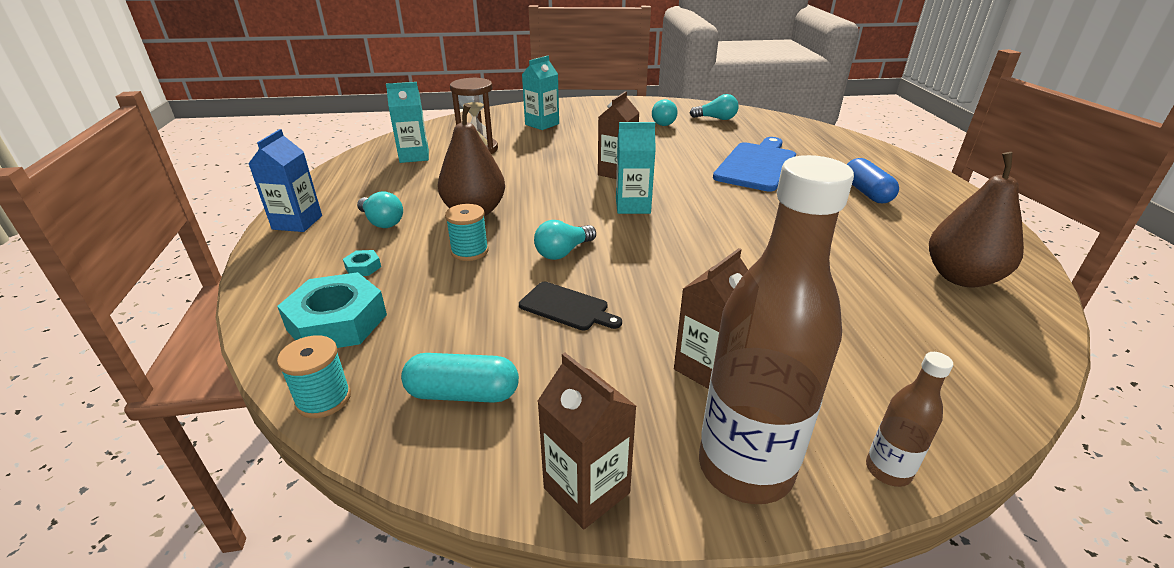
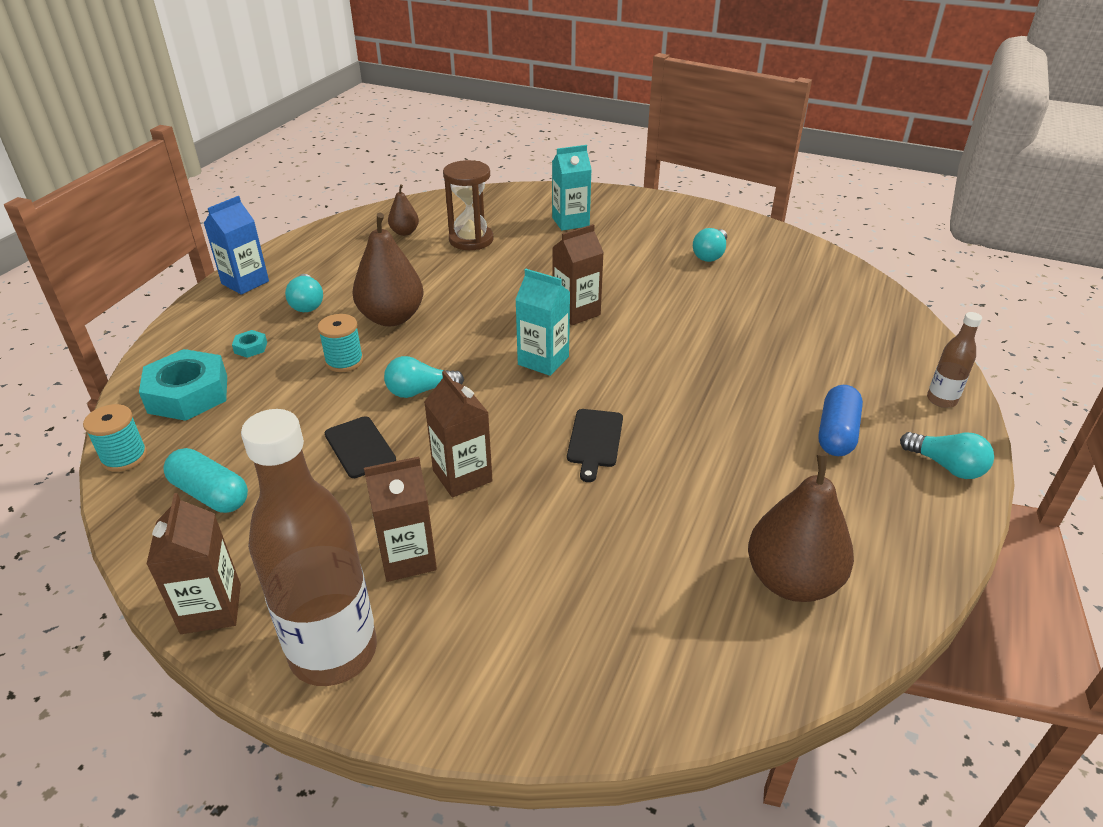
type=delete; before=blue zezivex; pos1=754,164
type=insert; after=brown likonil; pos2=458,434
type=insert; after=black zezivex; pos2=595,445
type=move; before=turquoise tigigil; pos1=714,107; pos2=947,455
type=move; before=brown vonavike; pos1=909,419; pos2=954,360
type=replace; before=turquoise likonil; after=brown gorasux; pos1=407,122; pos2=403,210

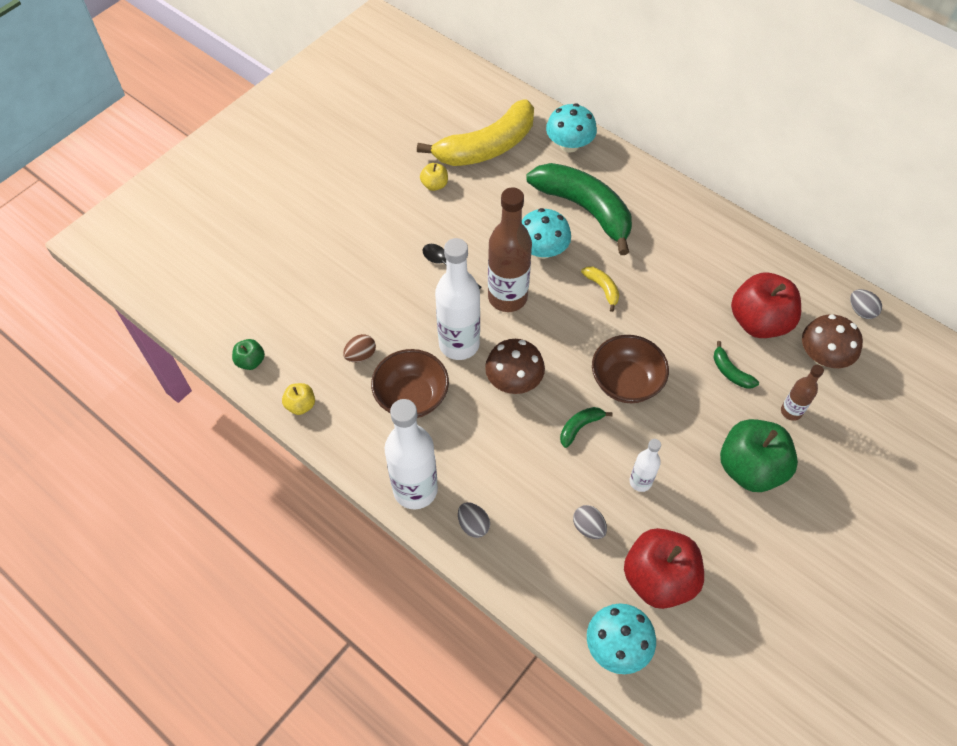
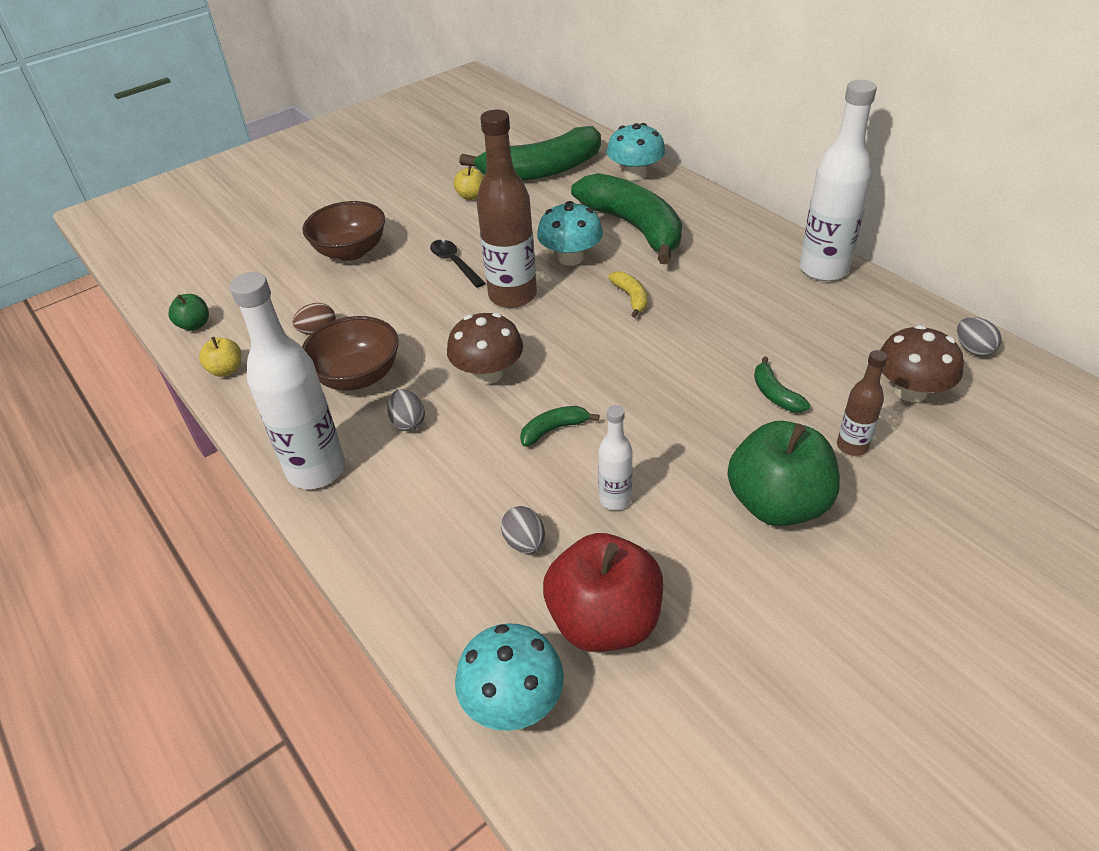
type=delete; before=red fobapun; pos1=766,305
type=move; before=white vonavike; pos1=457,299; pos2=838,180
type=move; before=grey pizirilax; pos1=474,520; pos2=406,410
type=move; before=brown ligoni; pos1=630,369; pos2=343,231
type=recolor; before=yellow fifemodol; after=green fifemodol; pos1=475,132; pos2=530,153

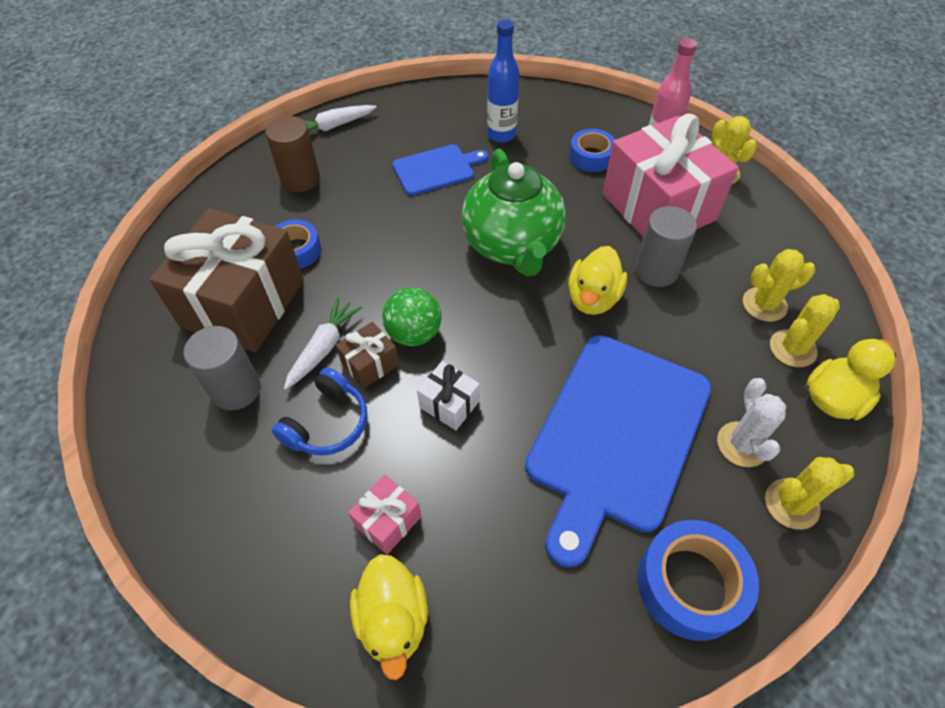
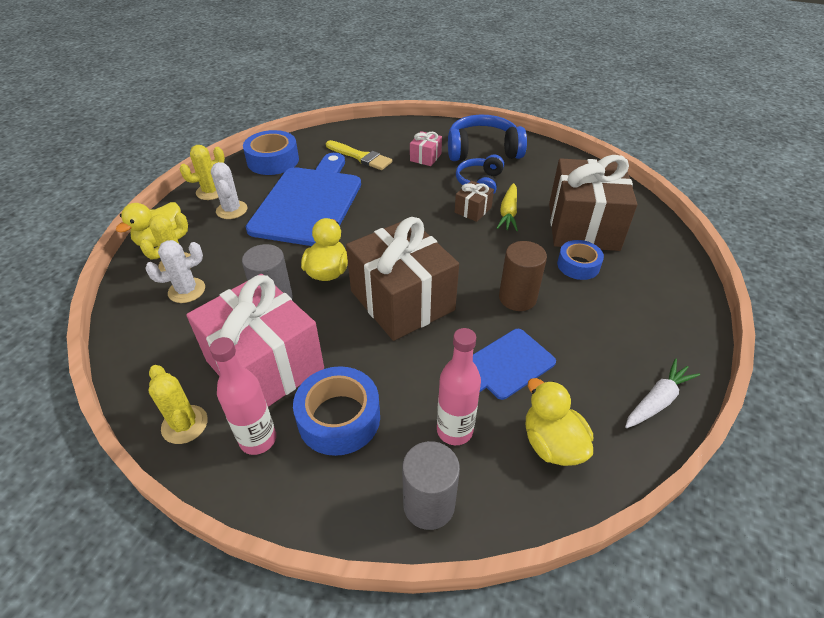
type=delete; before=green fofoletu; pos1=412,316
type=delete; before=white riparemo; pos1=448,395
type=insert; after=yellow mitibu; pos2=359,155
type=insert; after=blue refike; pos2=487,138
type=move; before=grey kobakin; pos1=221,368; pos2=431,485
type=move; before=brown kobakin; pos1=292,154; pos2=523,276
type=move; before=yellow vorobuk; pos1=389,617; pos2=559,422
type=replace; before=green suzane; after=brown riparemo; pos1=513,212; pos2=402,279
type=recolor; before=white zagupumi; after=yellow zagupumi; pos1=323,343; pos2=507,207
type=recolor; before=blue vonavike; after=pink vonavike; pos1=503,81; pos2=459,386
type=recolor; before=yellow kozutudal; after=white kozutudal; pos1=779,285; pos2=175,271
type=resize; before=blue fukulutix; pos1=592,150; pos2=336,411; scale=1.53

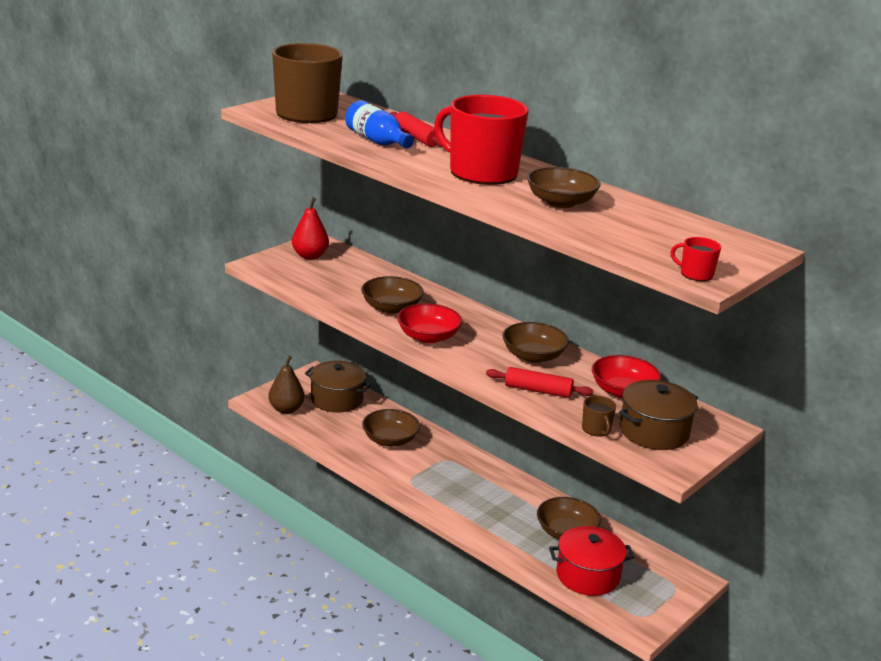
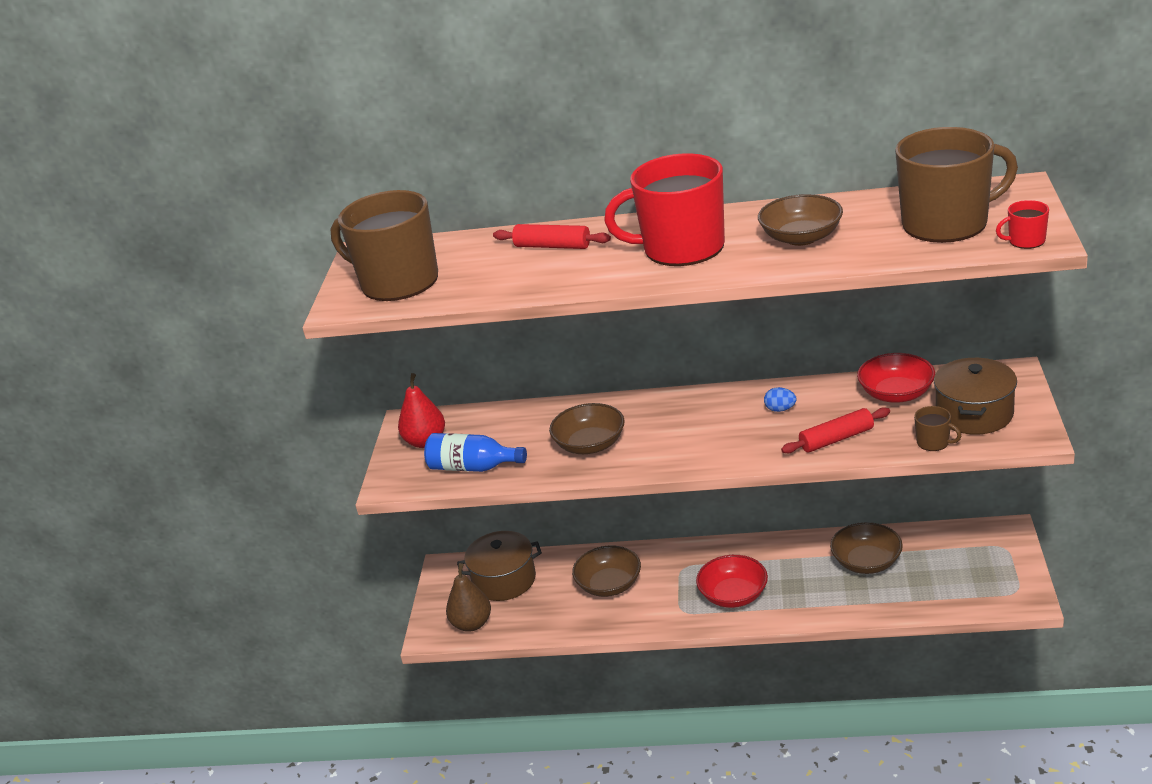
type=delete; before=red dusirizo; pos1=591,561
type=insert; after=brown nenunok; pos2=956,185
type=move; before=blue vonavike; pos1=379,124; pos2=475,452
type=move; before=red ligoni; pos1=429,323; pos2=732,581
type=replace; before=brown ligoni; after=blue pizirilax; pos1=536,342; pos2=780,399

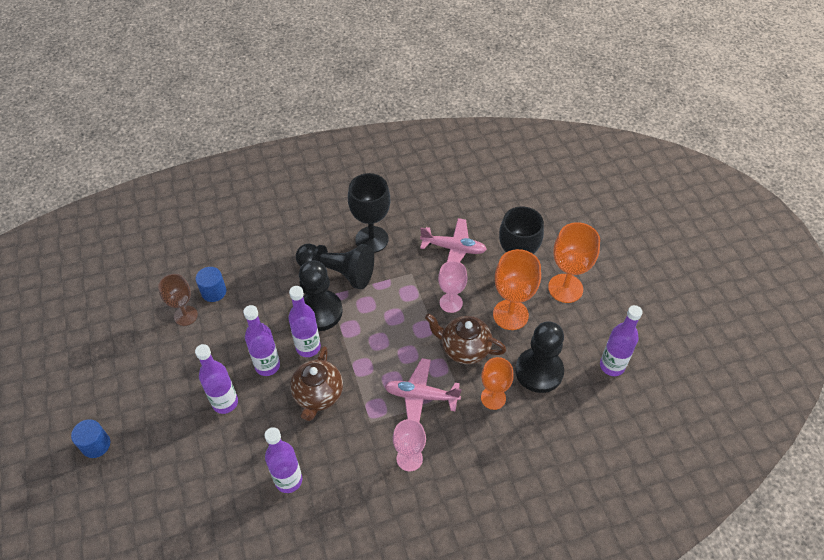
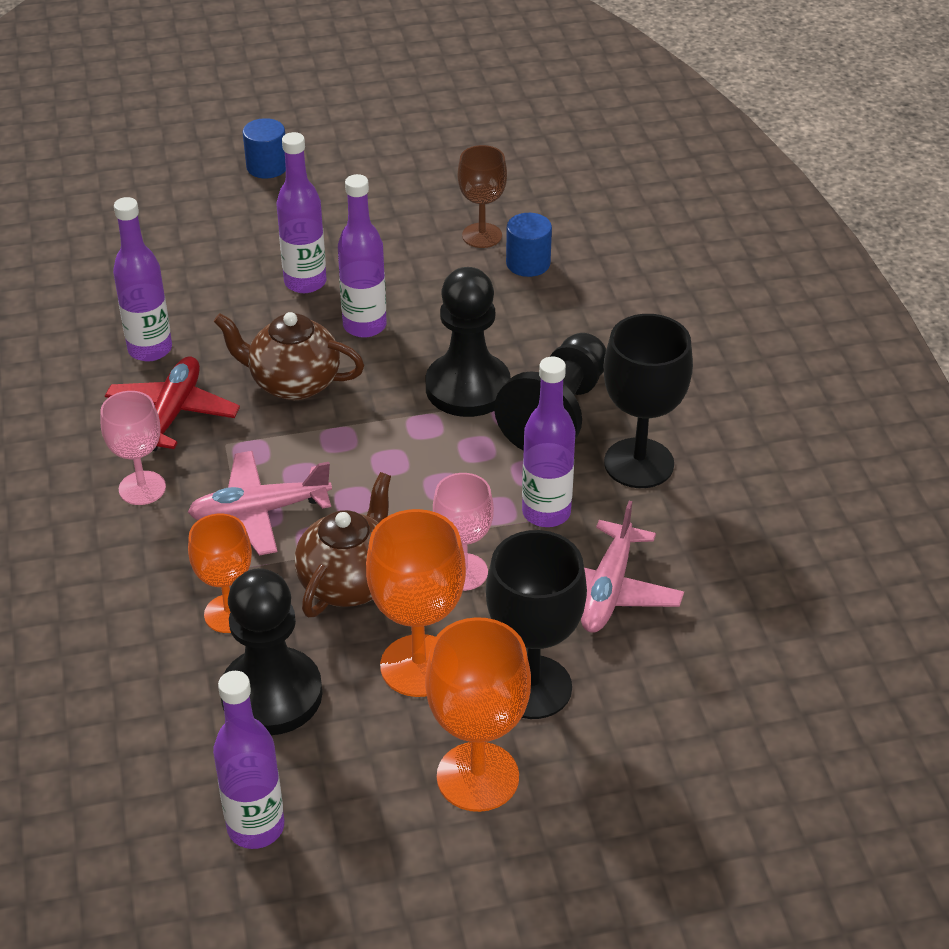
type=insert; after=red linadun; pos2=172,403
type=move; before=purple vonavike; pos1=304,321; pos2=549,442
type=rotate; before=pink linadun; pos1=423,390; pos2=260,503; turn=-120

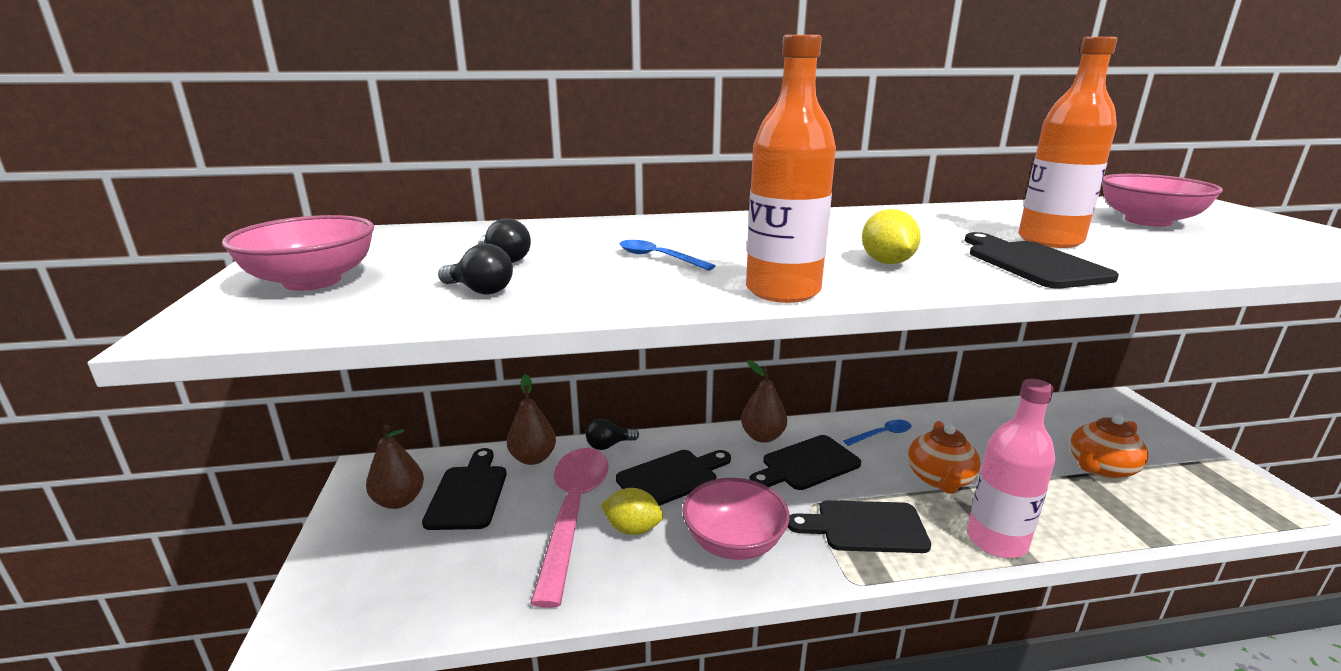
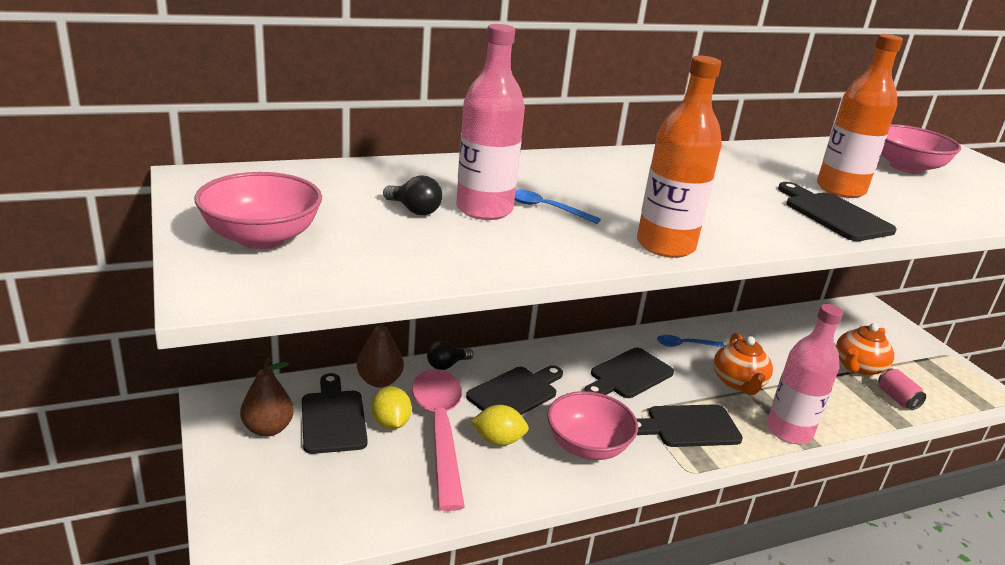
type=delete; before=black tigigil; pos1=475,269
type=delete; before=brown gorasux; pos1=764,401
type=insert; after=pink vonavike; pos2=490,122
type=insert; after=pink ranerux; pos2=902,389
type=move; before=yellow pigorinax; pos1=891,236; pos2=391,408
type=rotate; before=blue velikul; pos1=877,433; pos2=691,341; turn=-150

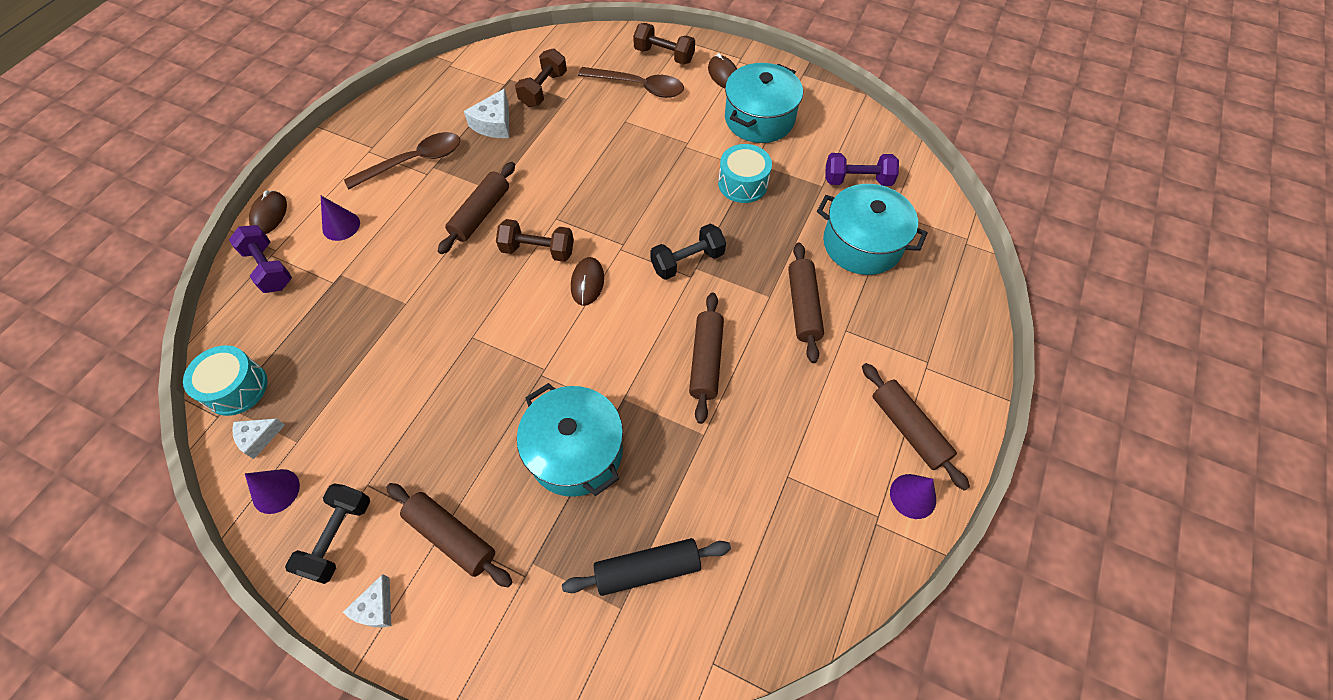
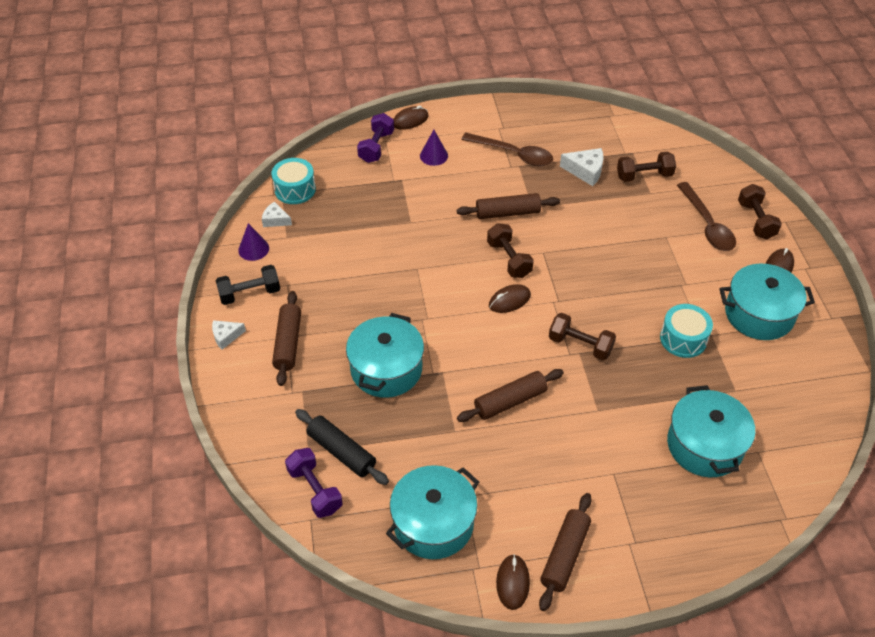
type=delete; before=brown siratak; pos1=806,302
type=insert; after=turquoise dusirizo; pos2=432,512
type=move; before=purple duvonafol; pos1=862,169; pos2=314,483
type=replace; before=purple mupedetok; after=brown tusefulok; pos1=913,496; pos2=513,582
type=recolor; before=black duvonafol; after=brown duvonafol; pos1=688,252; pos2=582,336
type=rotate; before=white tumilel; pos1=486,113; pos2=581,167; turn=-150

